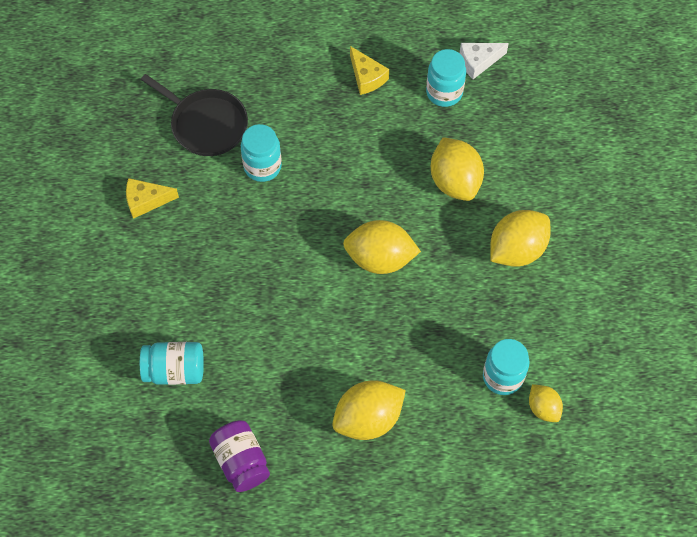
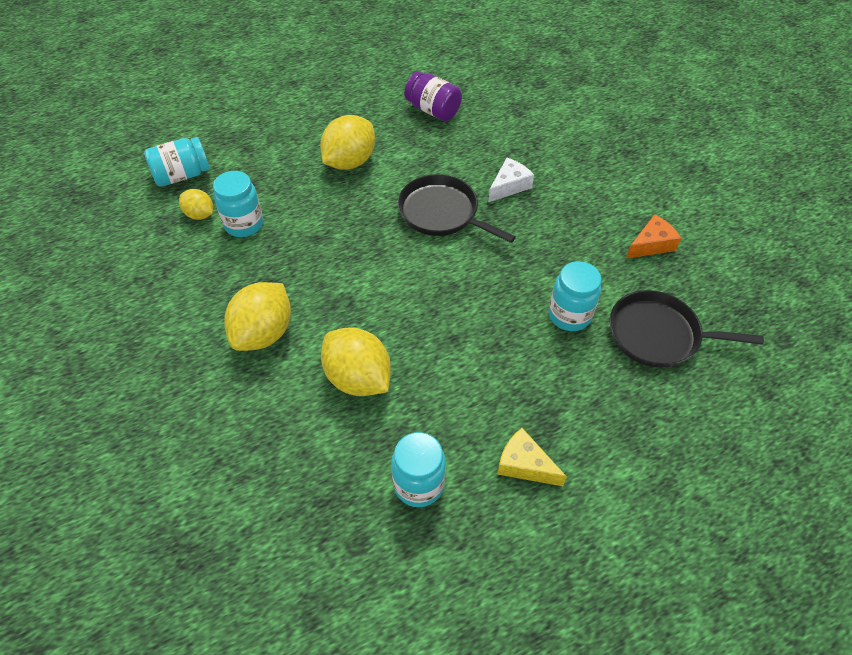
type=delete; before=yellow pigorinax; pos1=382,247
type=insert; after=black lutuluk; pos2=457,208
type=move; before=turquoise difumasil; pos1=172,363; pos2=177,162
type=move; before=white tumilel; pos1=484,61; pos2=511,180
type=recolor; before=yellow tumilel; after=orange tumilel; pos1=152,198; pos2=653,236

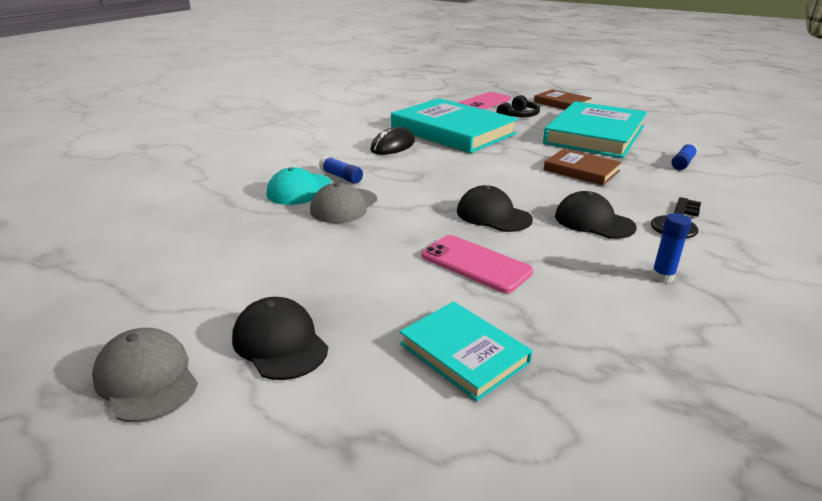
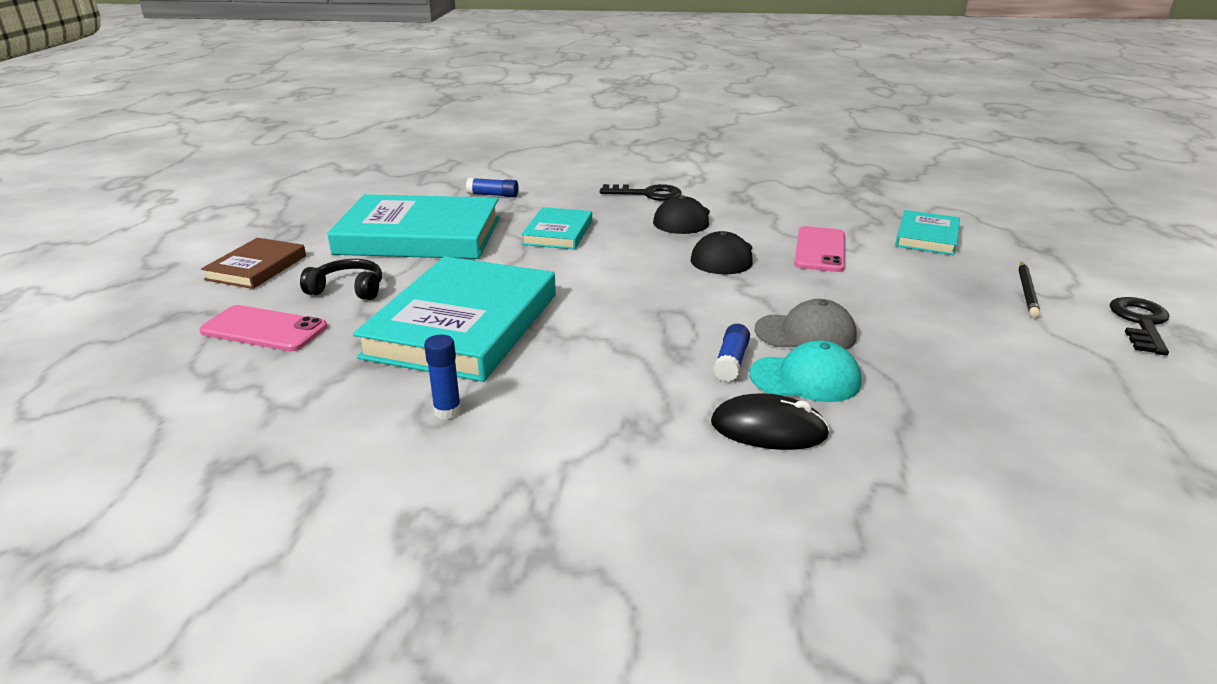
type=move; before=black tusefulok; pos1=392,141; pos2=770,421
type=move; before=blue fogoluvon; pos1=671,248; pos2=442,376
type=replace; before=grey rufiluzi; after=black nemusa; pos1=145,375; pos2=1139,326
type=replace; before=black rufiluzi; after=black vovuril; pos1=280,338; pos2=1029,289
type=recolor; before=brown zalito; after=turquoise zalito; pos1=582,167; pos2=556,228

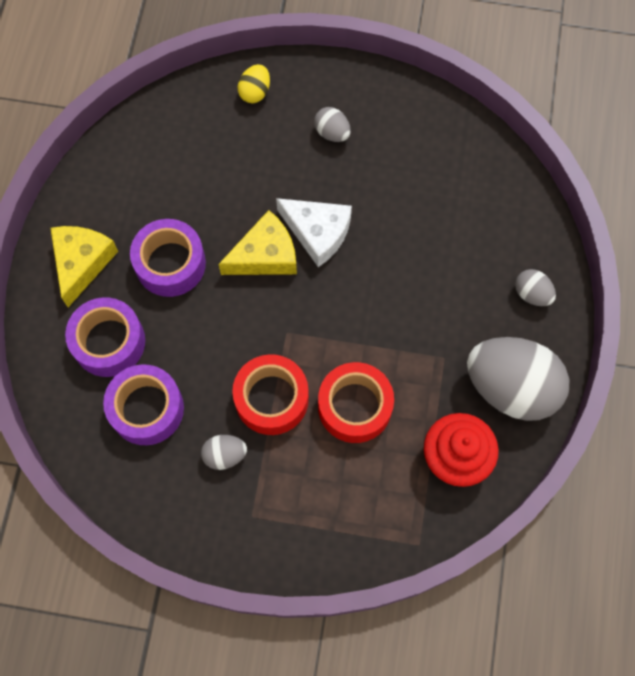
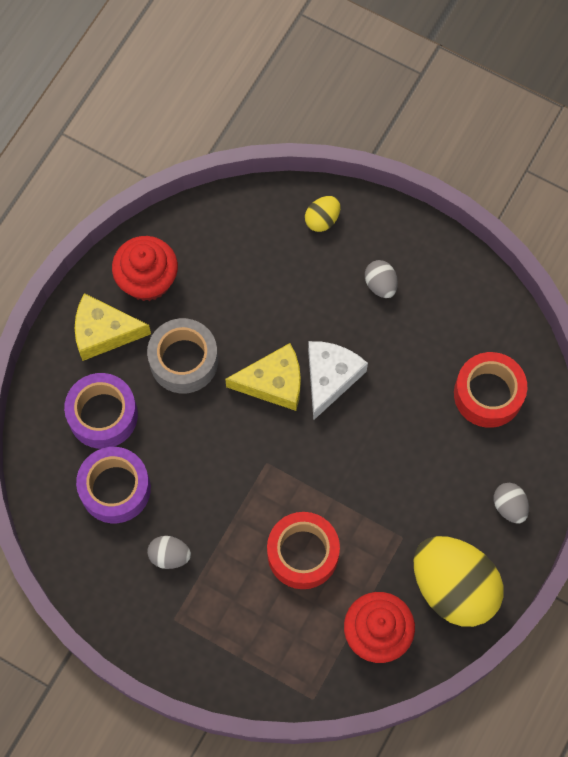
type=insert; after=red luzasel; pos2=145,268
type=move; before=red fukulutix; pos1=270,394; pos2=490,390
type=recolor; before=purple fukulutix; after=grey fukulutix; pos1=168,258; pos2=182,355
type=recolor; before=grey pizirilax; after=yellow pizirilax; pos1=518,379; pos2=459,581
type=rotate; before=yellow tumilel; pos1=84,266; pos2=113,327; turn=-120
type=rotate; before=white tumilel; pos1=314,232; pos2=338,380; turn=-120

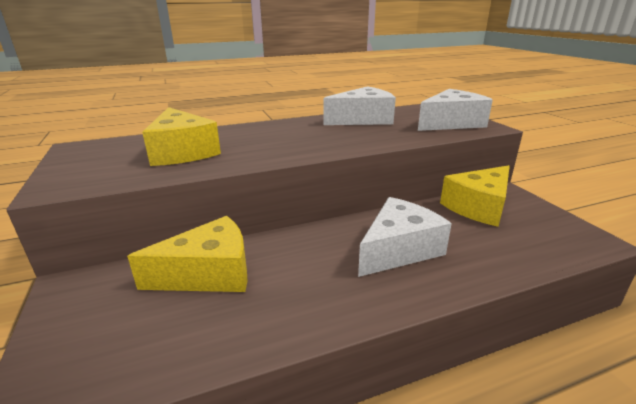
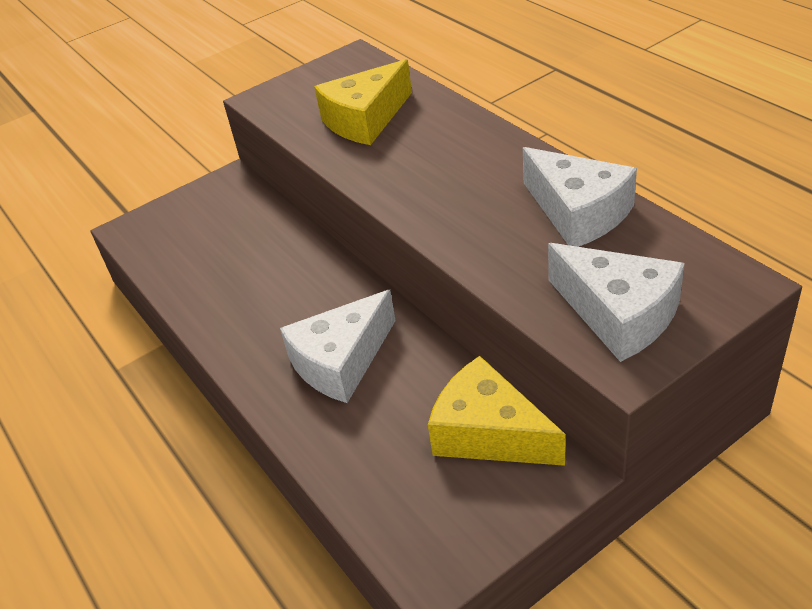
type=delete; before=yellow tumilel; pos1=187,254
type=rotate; before=white tumilel; pos1=405,237; pos2=338,346; turn=105

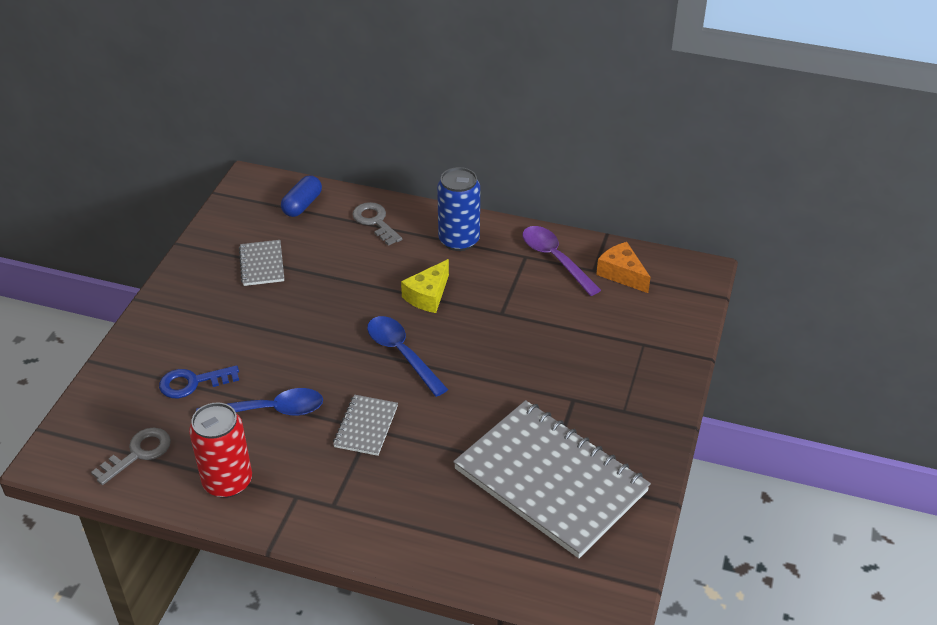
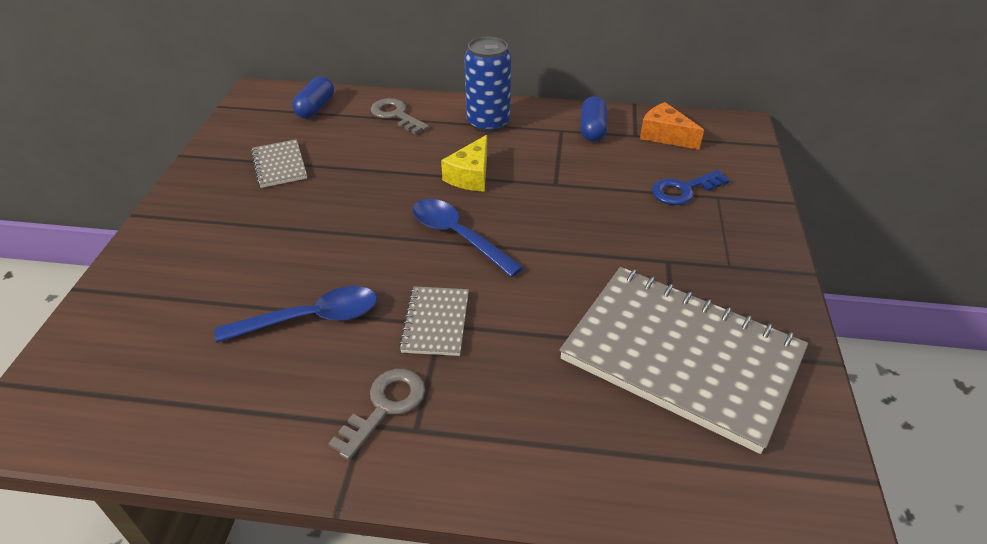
type=delete; before=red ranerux; pos1=220,450
type=move; before=grey nemusa; pos1=131,456; pos2=376,414
type=move; before=blue nemusa; pos1=199,381; pos2=691,187
type=replace; before=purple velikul; after=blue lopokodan; pos1=562,261; pos2=594,119

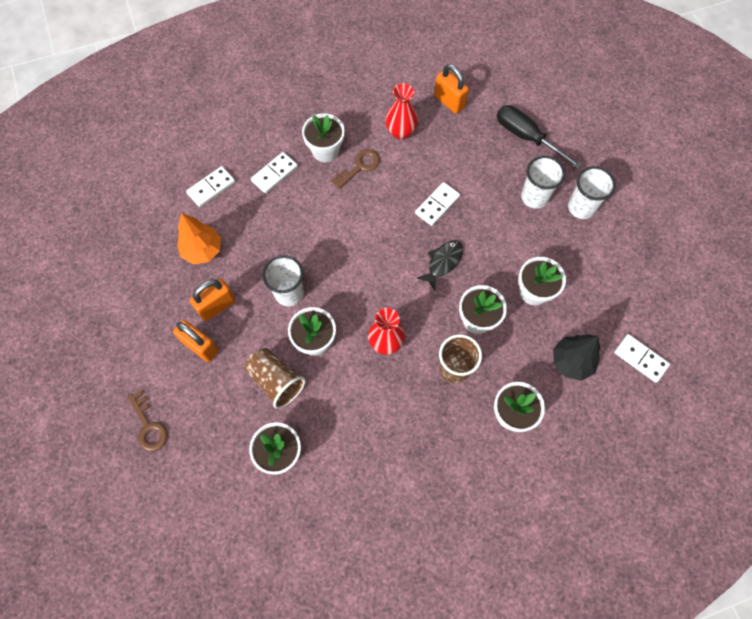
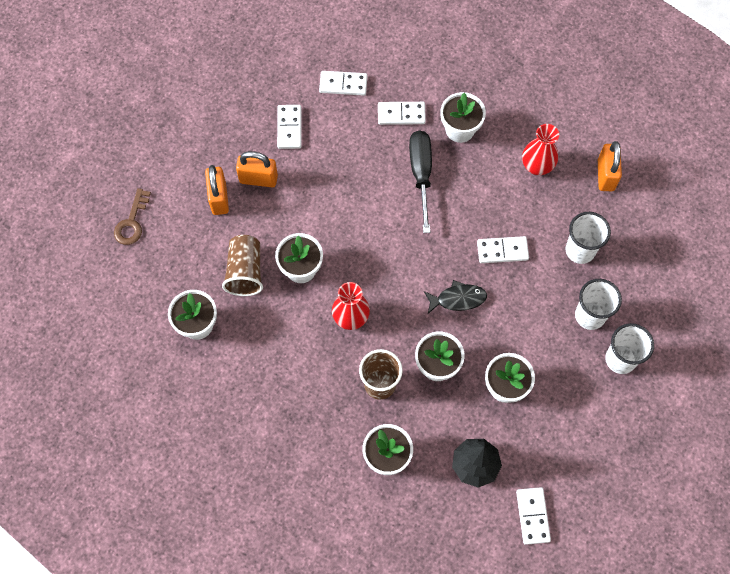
type=delete; before=brown nemusa; pos1=355,169
type=move; before=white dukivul; pos1=283,280; pos2=588,238
type=move; before=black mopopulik; pos1=539,137; pos2=420,181
type=replace; before=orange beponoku; after=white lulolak; pos1=199,238; pos2=289,127

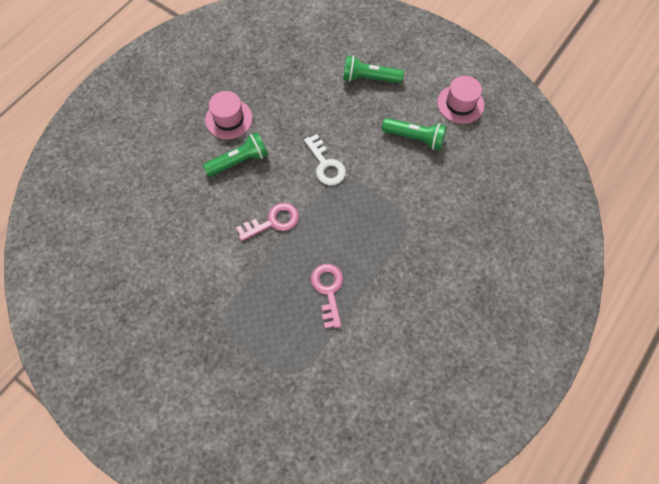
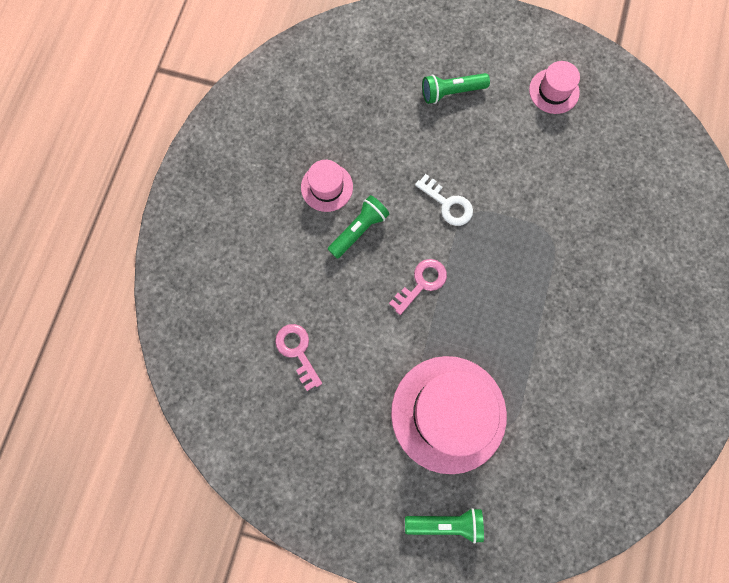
type=insert; after=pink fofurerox; pos2=449,415
type=move; before=pink nemusa; pos1=327,296; pos2=298,357
type=move; before=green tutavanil; pos1=414,134; pos2=444,526

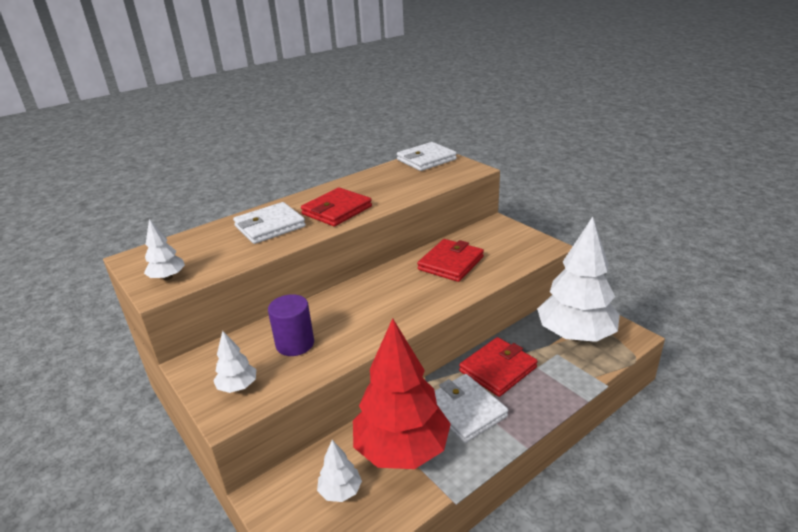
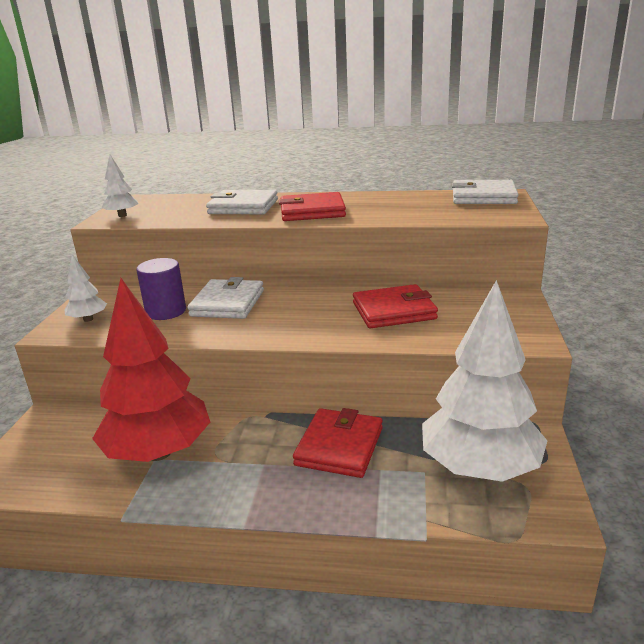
type=delete; before=white beponoku; pos1=339,471
type=move; before=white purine; pos1=471,408; pos2=225,298
type=rotate; before=red purine; pos1=498,367; pos2=338,443; turn=-75

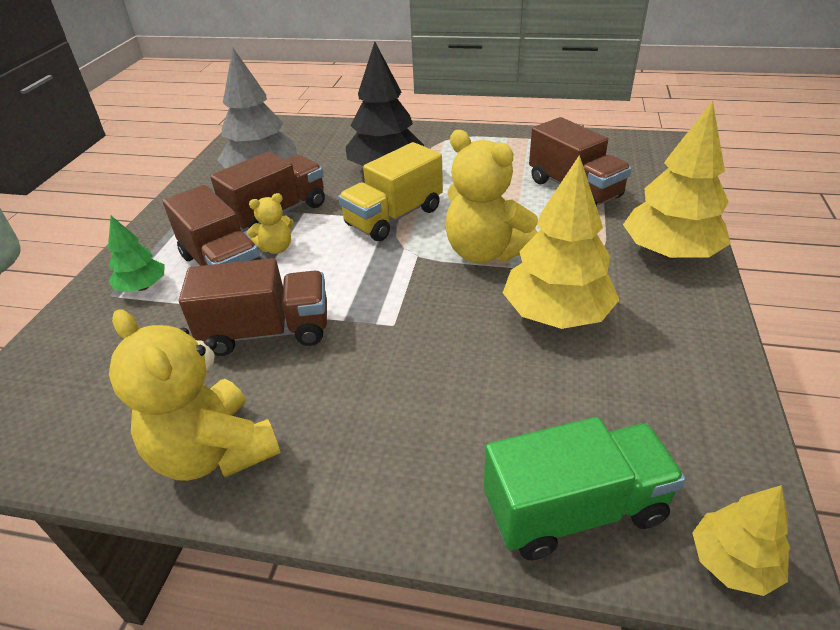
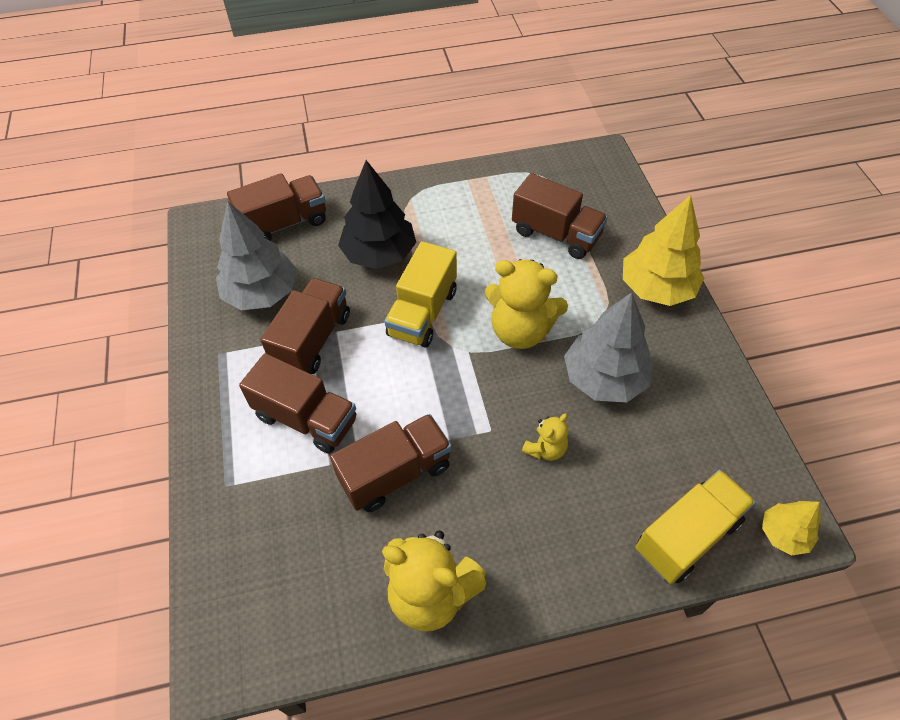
type=delete; before=green beponoku; pos1=136,254
type=insert; after=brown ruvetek; pos2=276,207
type=move; before=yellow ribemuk; pos1=270,223; pos2=545,437
type=recolor; before=green ruvetek; after=yellow ruvetek; pos1=585,488; pos2=695,527
type=recolor; before=yellow beponoku; after=grey beponoku; pos1=561,242; pos2=608,347

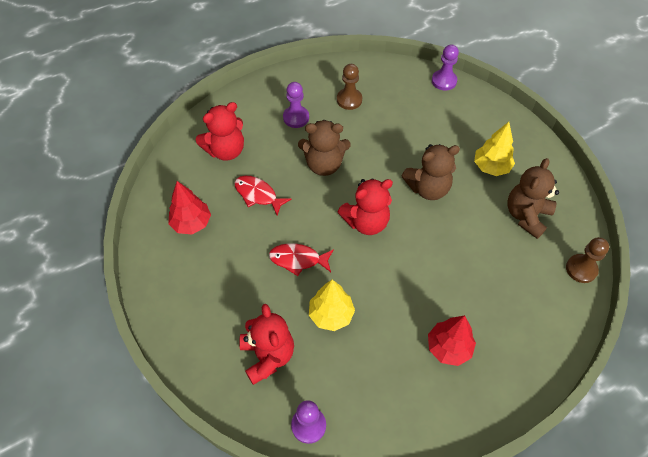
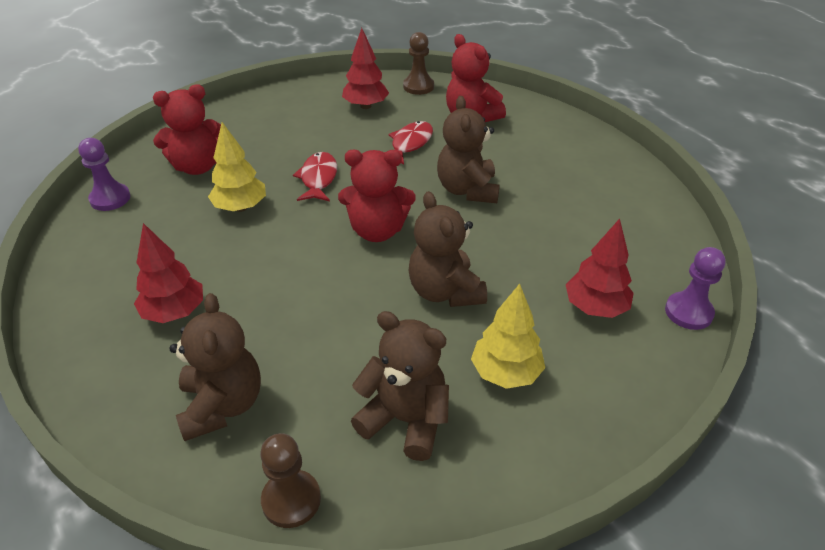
type=delete; before=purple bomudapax; pos1=296,105
type=insert; after=brown ribemuk; pos2=215,367
type=insert; after=red beponoku; pos2=600,268
type=move; before=brown bomudapax; pos1=349,87; pos2=418,63
type=rotate; before=red ribemuk; pos1=365,206; pos2=377,196; turn=-60

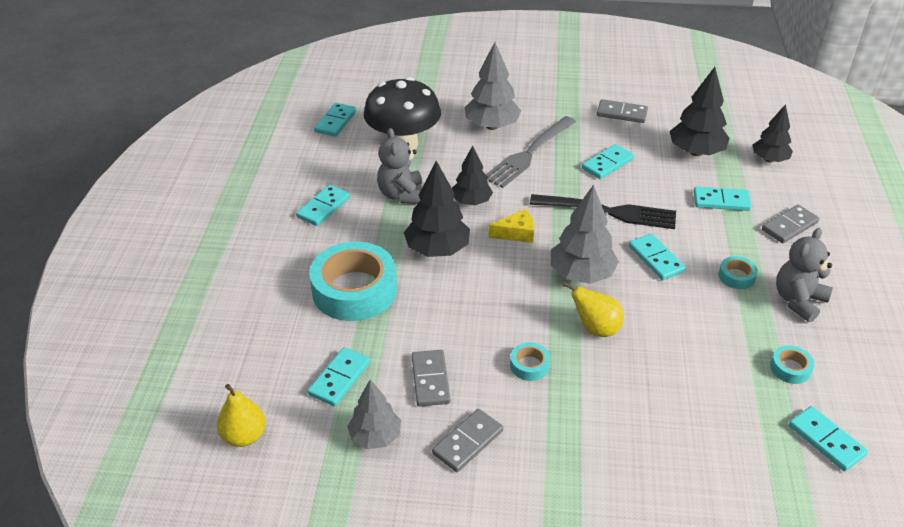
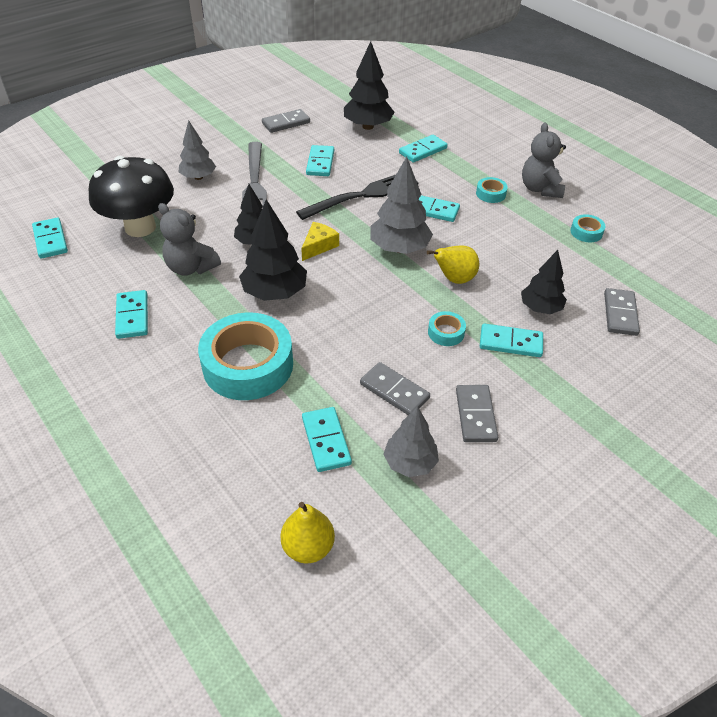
type=move; before=black beponoku; pos1=773,133; pos2=544,282
type=move; before=grey lulolak; pos1=790,224; pos2=622,312
type=move; before=turquoise lulolak; pos1=828,438; pos2=511,340
type=resize; before=grey beponoku; pos1=493,86; pos2=197,150; scale=0.66

